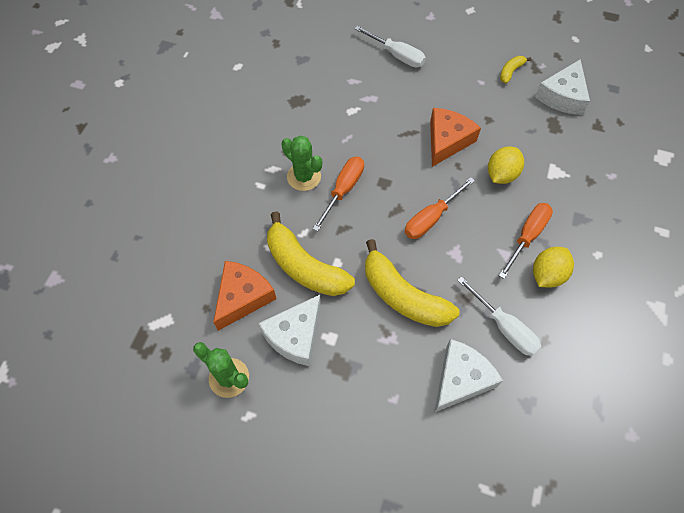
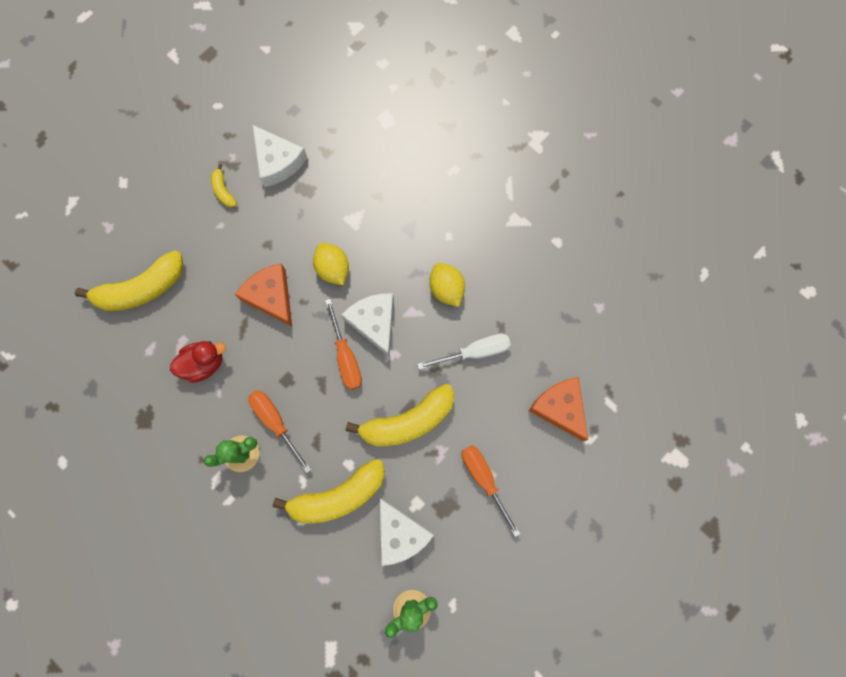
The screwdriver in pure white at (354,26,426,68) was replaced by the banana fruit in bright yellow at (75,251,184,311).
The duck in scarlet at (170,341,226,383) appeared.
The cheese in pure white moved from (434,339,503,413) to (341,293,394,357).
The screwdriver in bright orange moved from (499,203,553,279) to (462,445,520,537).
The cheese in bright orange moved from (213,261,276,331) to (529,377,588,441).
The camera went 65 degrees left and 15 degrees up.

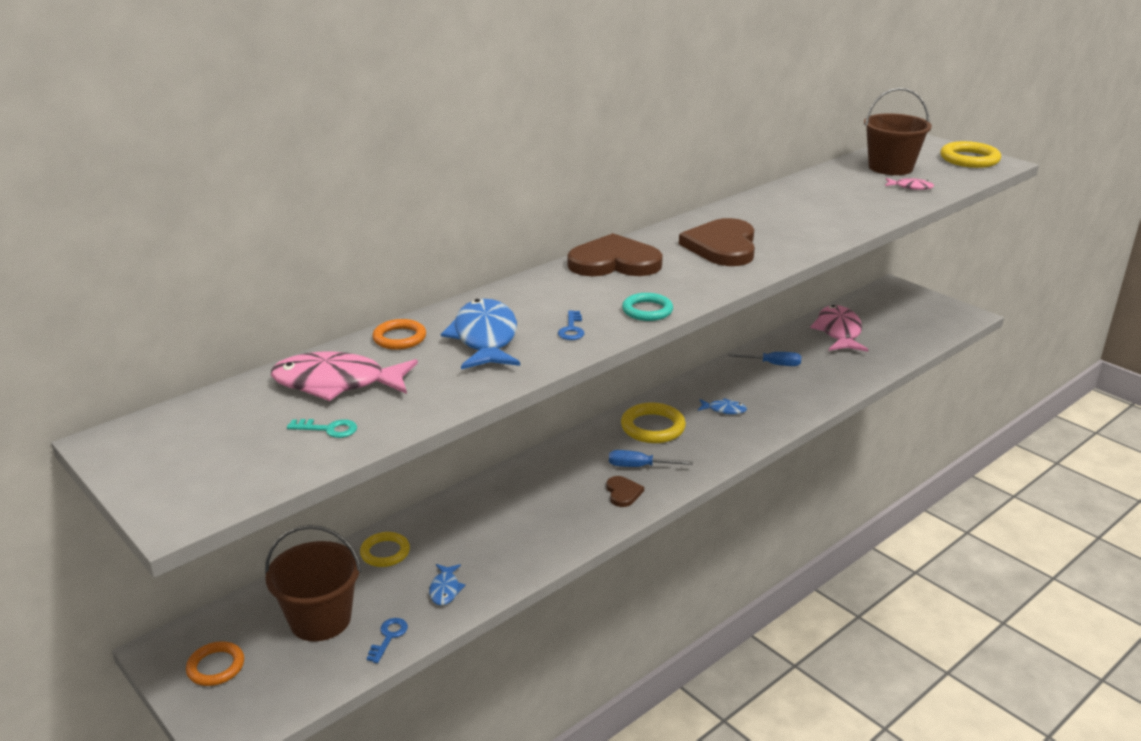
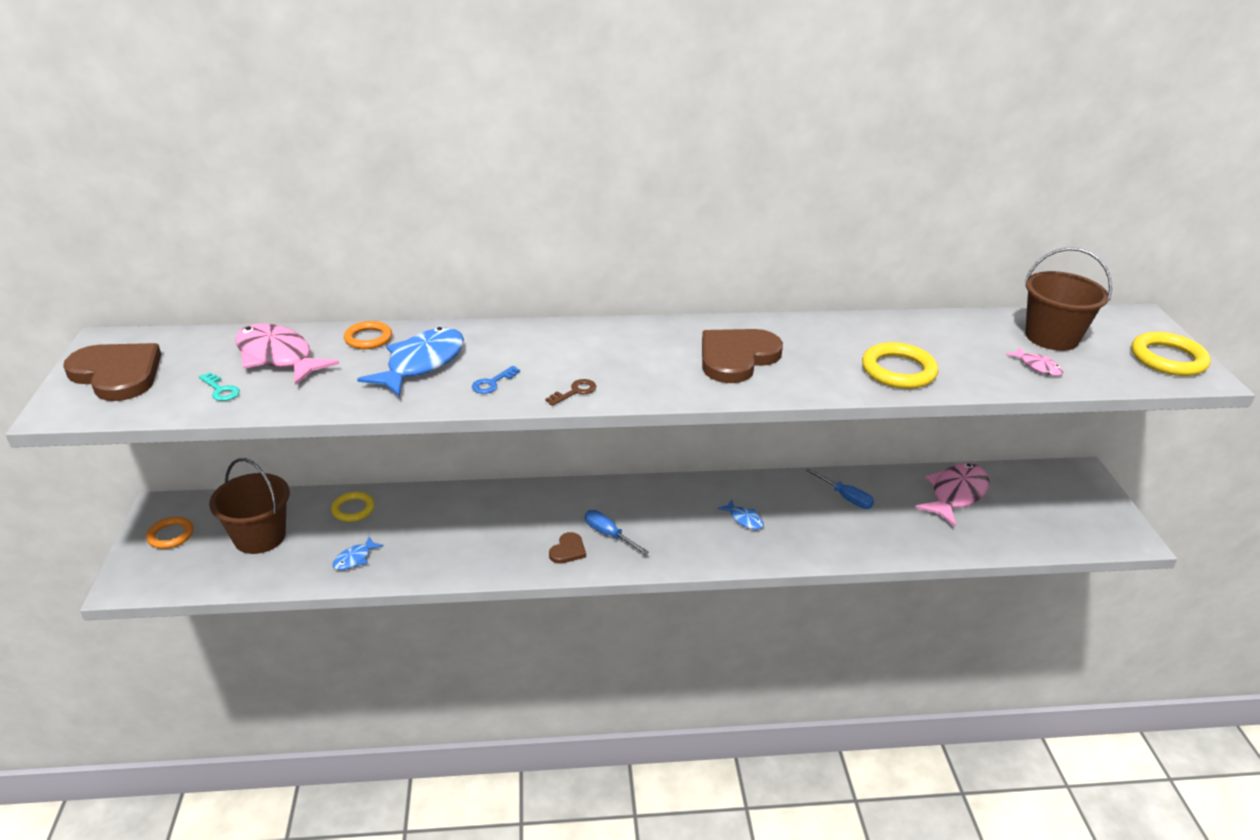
The heart shape in dark brown moved from (567,233,663,276) to (63,343,161,401).
The torus in aqua at (622,293,673,321) was replaced by the latchkey in dark brown at (545,379,596,406).
The torus in bright yellow moved from (621,402,686,443) to (862,342,938,389).
The latchkey in royal blue at (367,618,408,663) disappeared.
The camera went 35 degrees right and 5 degrees up.

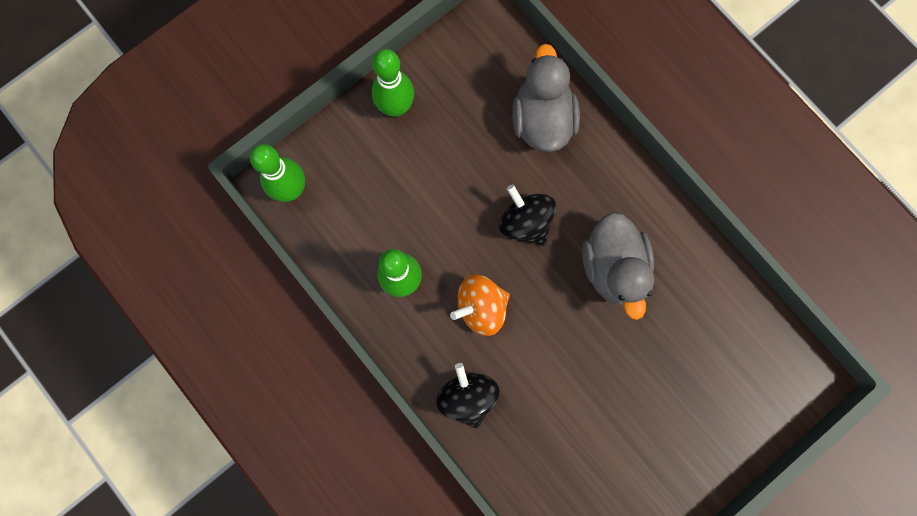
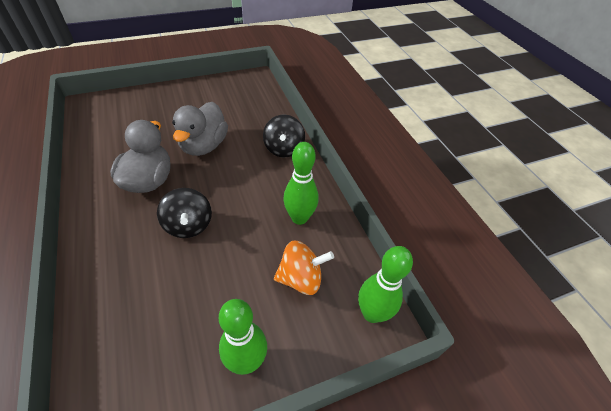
The duck in ash-grey moved from (512,44,580,152) to (172,102,228,156).
The toy top in bright orange moved from (450,275,510,336) to (274,241,334,295).
The camera went 165 degrees left and 30 degrees down.

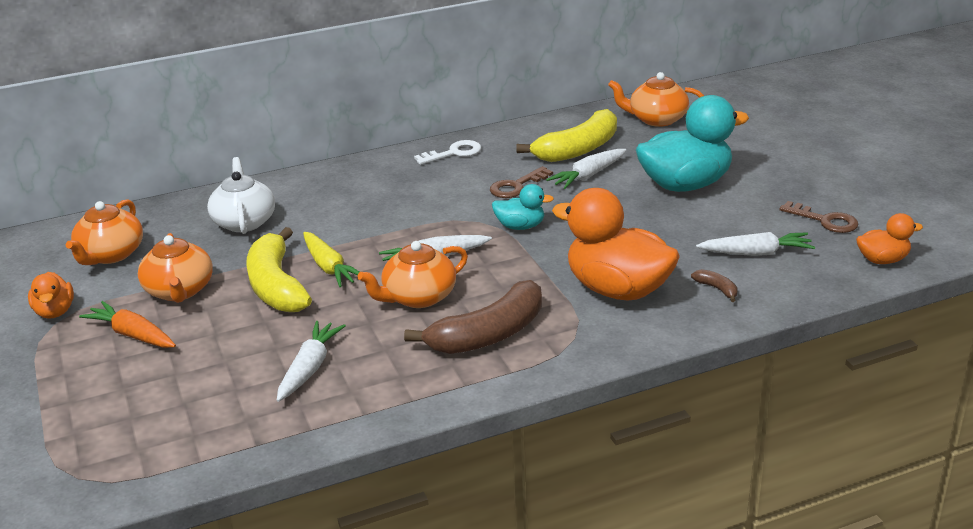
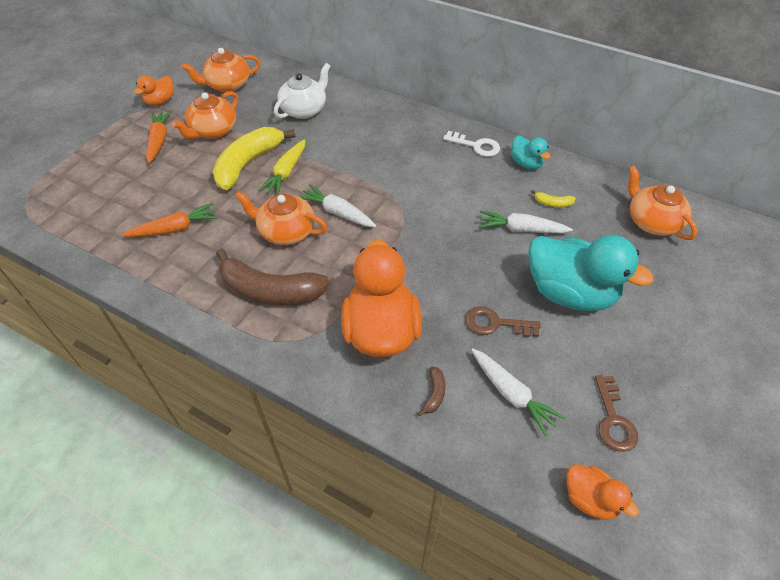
The root vegetable in pure white at (277,321,346,402) became the root vegetable in bright orange at (122,203,218,237).
The latchkey in dark brown moved from (490,166,553,198) to (465,306,541,337).
The duck in aqua moved from (492,184,554,230) to (511,136,550,169).
The banana fruit in bright yellow at (516,109,617,162) changed to 0.40 times the size.
The camera went 50 degrees right and 20 degrees up.

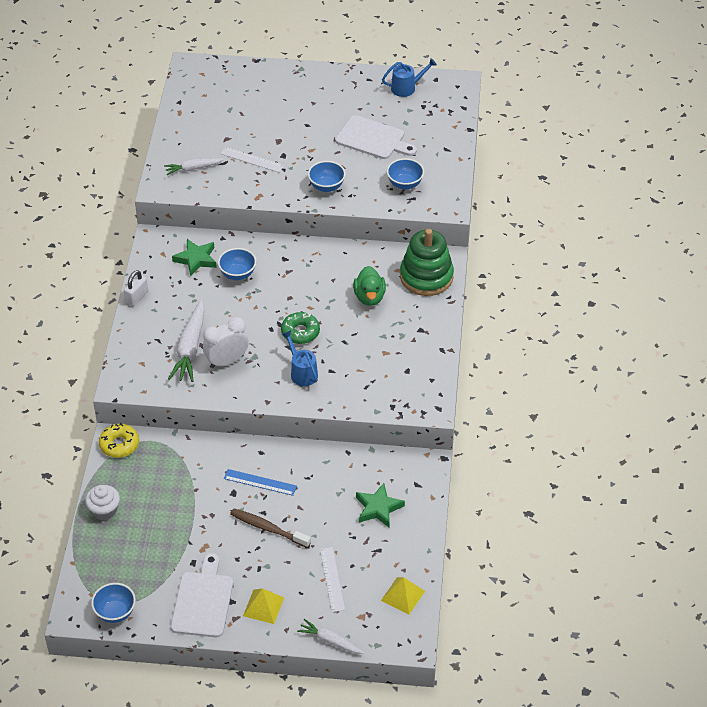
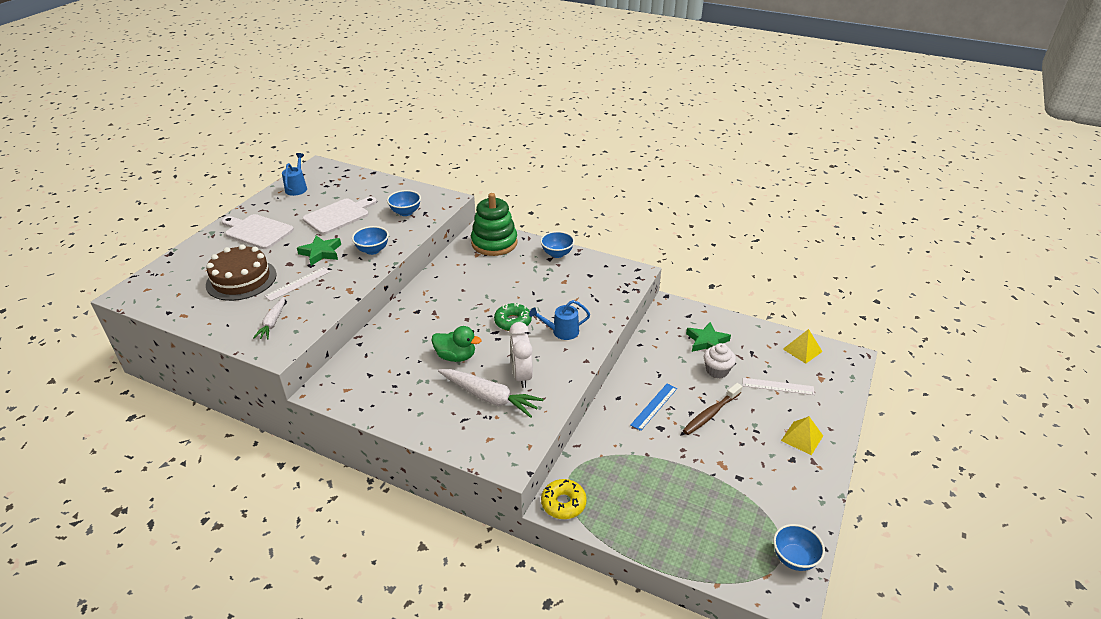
The gateau in dark brown at (206,244,277,301) appeared.
The bread board in pure white moved from (171,553,233,637) to (222,214,294,249).
The star in green moved from (172,239,217,277) to (297,235,341,266).
The duck in green moved from (353,266,386,306) to (432,326,481,362).
The deep dish in royal blue moved from (218,248,256,280) to (540,231,575,258).
The muffin in pure white moved from (85,485,120,520) to (704,343,736,378).
The lock in pure white at (124,270,148,306) disappeared.
The root vegetable in pure white at (297,619,364,654) disappeared.
The camera went 70 degrees left and 10 degrees down.

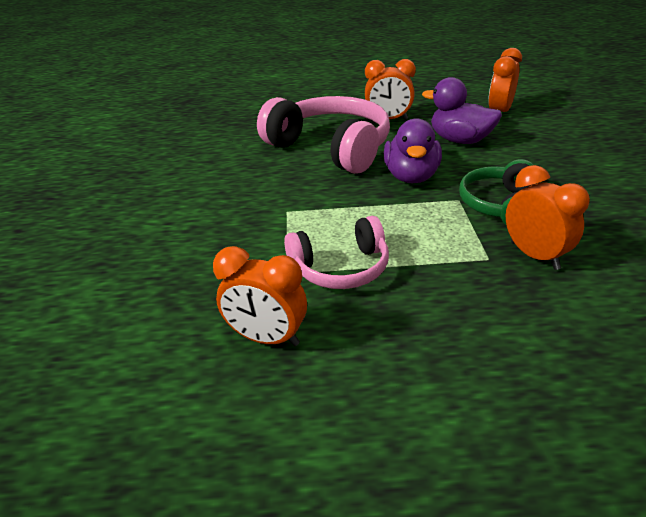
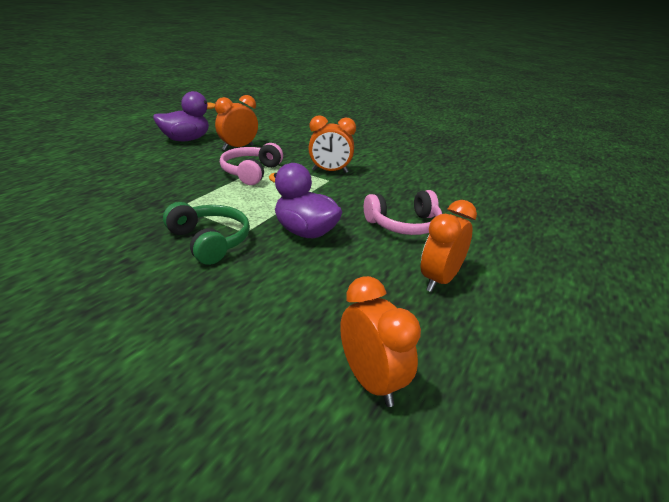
The duck in purple moved from (422,77,502,144) to (153,91,215,141).
The bedside clock in bright orange moved from (506,165,590,270) to (308,116,356,173).
The headphones in rosy at (257,96,390,174) changed to 0.58 times the size.
The camera went 120 degrees right and 5 degrees down.

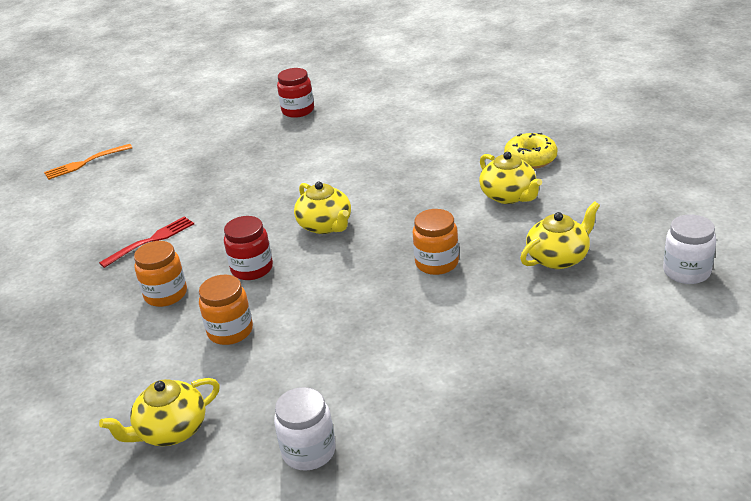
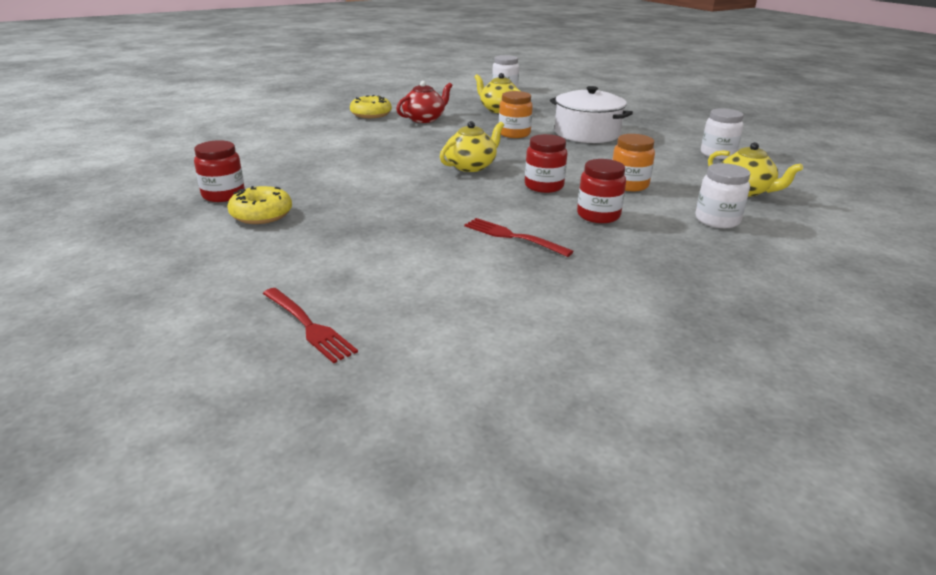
The glazed donut in bright yellow at (227,186,292,224) appeared.
The dinner fork in bright orange at (44,144,132,180) became the dinner fork in scarlet at (263,288,358,363).
The china teapot in bright yellow at (479,152,542,204) became the china teapot in scarlet at (396,81,452,123).
The cooking pot in pure white at (550,86,633,143) appeared.
The preserve jar in bright orange at (134,241,187,307) became the preserve jar in scarlet at (577,159,626,223).
The preserve jar in pure white at (696,163,750,228) appeared.
The camera went 105 degrees left and 5 degrees down.

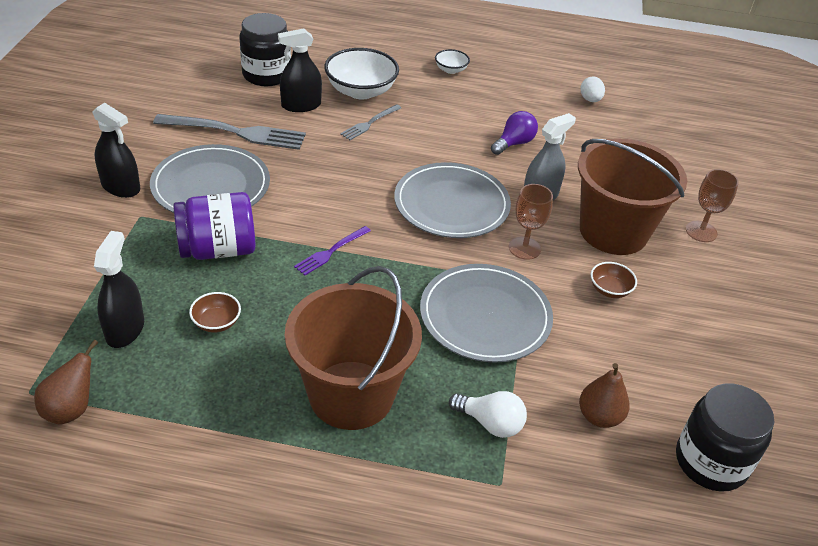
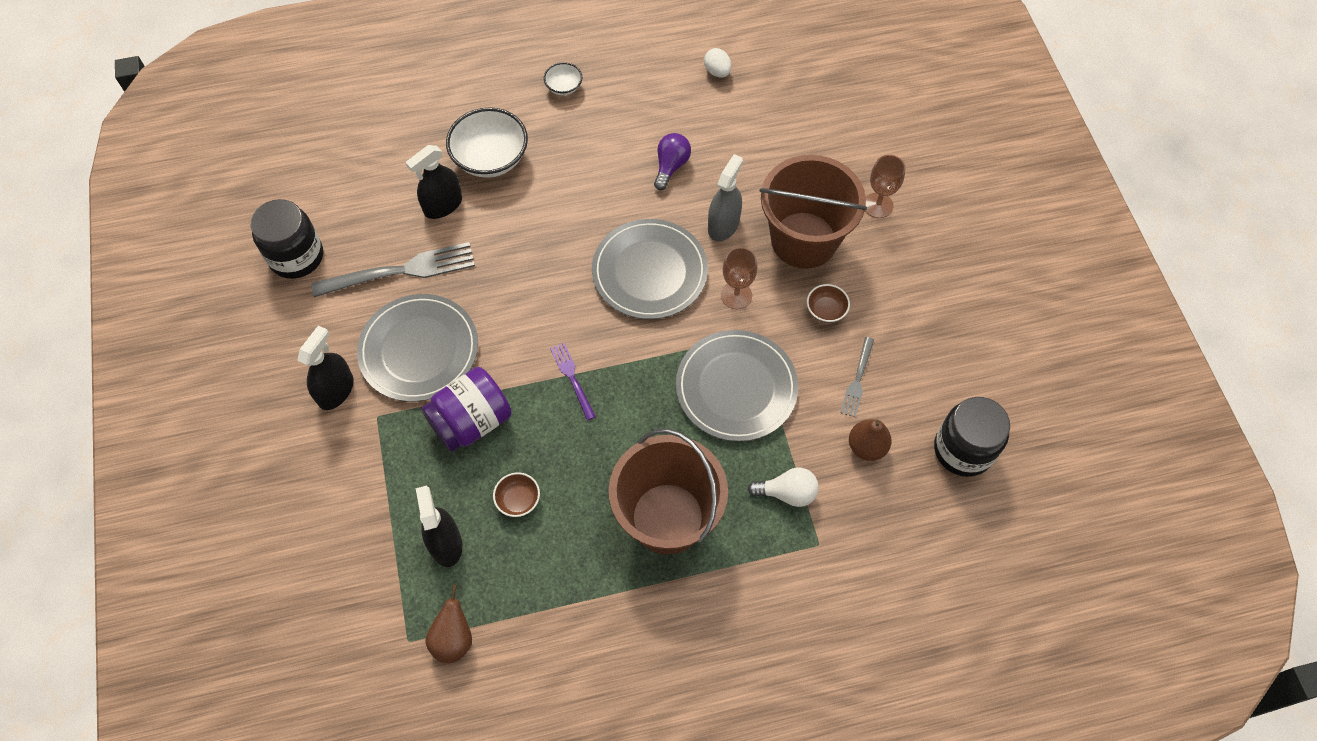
The preserve jar in black moved from (239,13,291,86) to (251,199,323,279).
The spray bottle in black at (93,103,140,198) turned 75 degrees counterclockwise.
The dinner fork in purple at (294,226,371,275) turned 135 degrees clockwise.
The dinner fork in ash-grey moved from (340,104,401,140) to (840,337,874,418).
The camera went 20 degrees left and 20 degrees up.

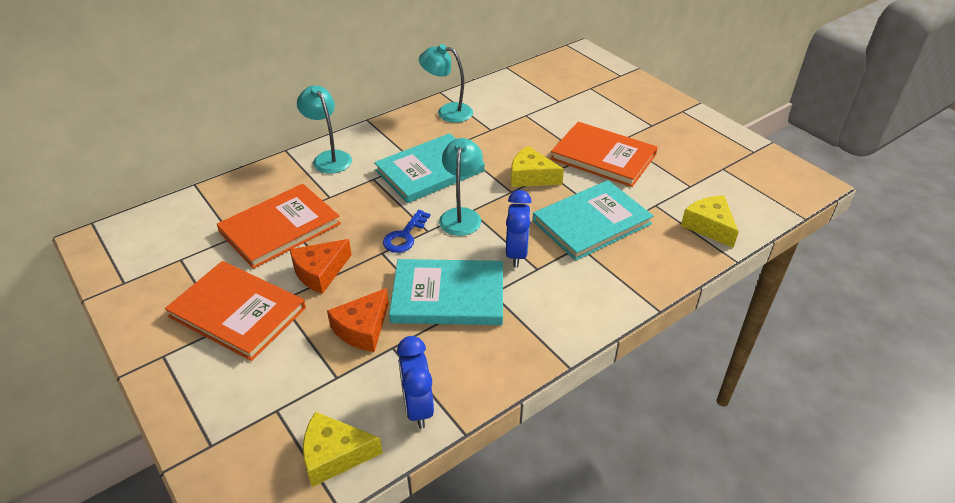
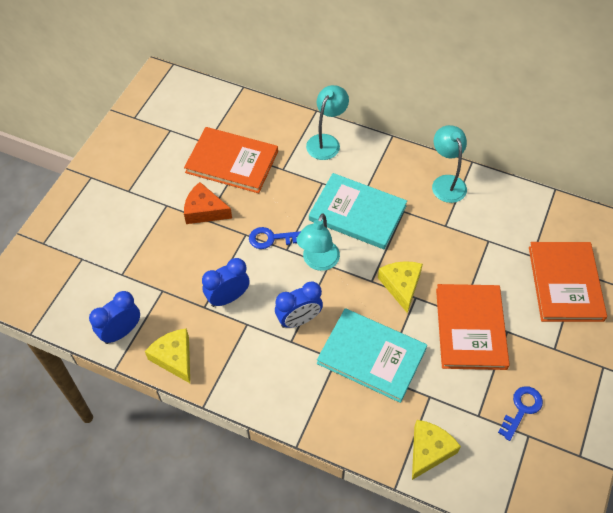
The cheese in bright yellow moved from (303,412,382,487) to (145,328,190,383).
The hardcover in aqua at (389,259,503,325) was replaced by the bedside clock in royal blue at (202,258,250,307).
The reading lamp in aqua at (439,138,483,236) turned 135 degrees clockwise.
The latchkey in royal blue at (498,386,543,441) appeared.
The hardcover in bright orange moved from (165,261,306,361) to (529,242,607,322).
The cheese in bright orange at (327,288,389,352) disappeared.
The camera went 60 degrees right and 15 degrees up.

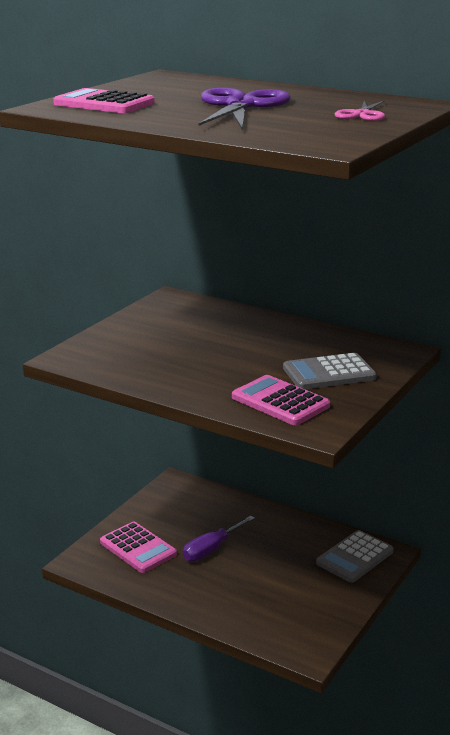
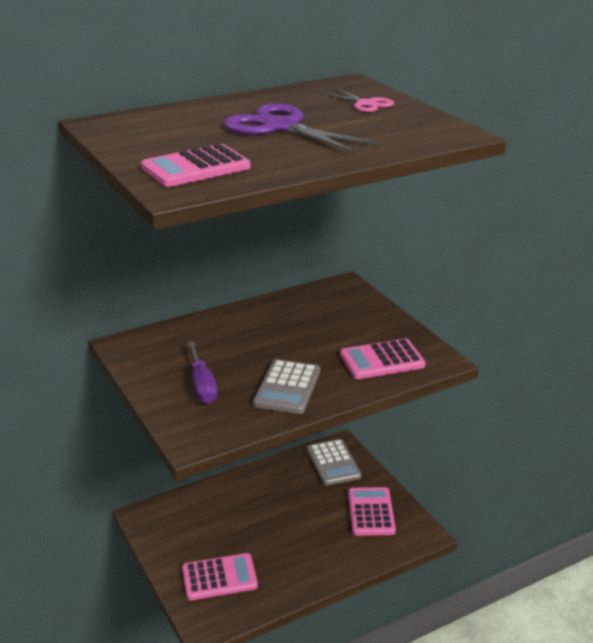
The screwdriver in purple moved from (183,516,255,561) to (188,341,218,404).
The calculator in ash-grey moved from (283,353,377,389) to (253,359,320,414).
The calculator in rosy at (348,487,396,536) appeared.
The camera went 60 degrees left and 5 degrees up.

